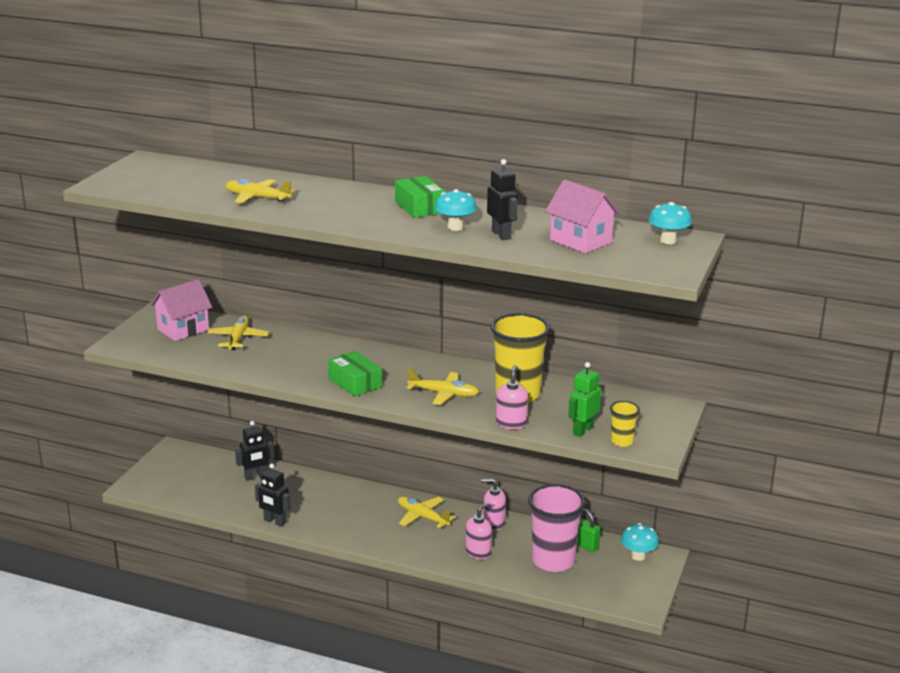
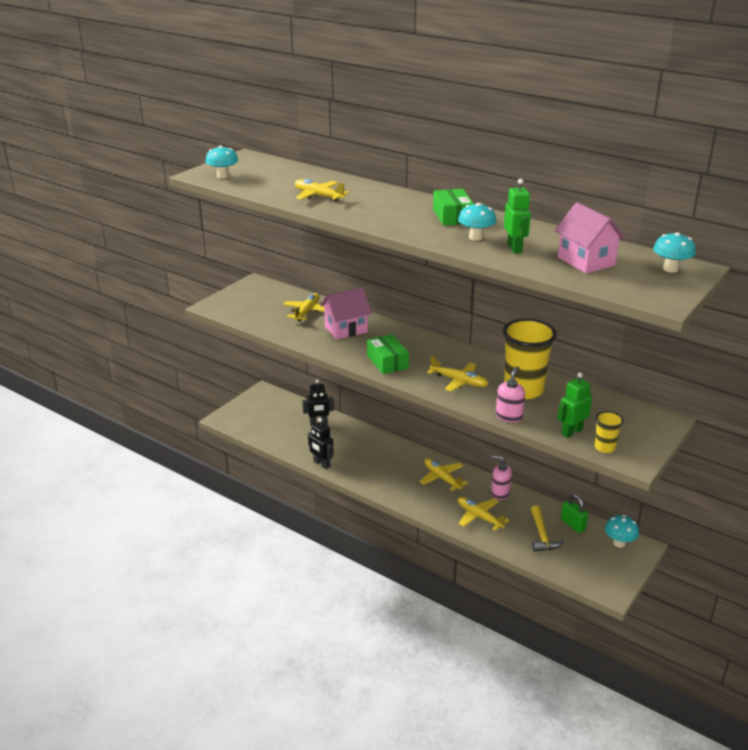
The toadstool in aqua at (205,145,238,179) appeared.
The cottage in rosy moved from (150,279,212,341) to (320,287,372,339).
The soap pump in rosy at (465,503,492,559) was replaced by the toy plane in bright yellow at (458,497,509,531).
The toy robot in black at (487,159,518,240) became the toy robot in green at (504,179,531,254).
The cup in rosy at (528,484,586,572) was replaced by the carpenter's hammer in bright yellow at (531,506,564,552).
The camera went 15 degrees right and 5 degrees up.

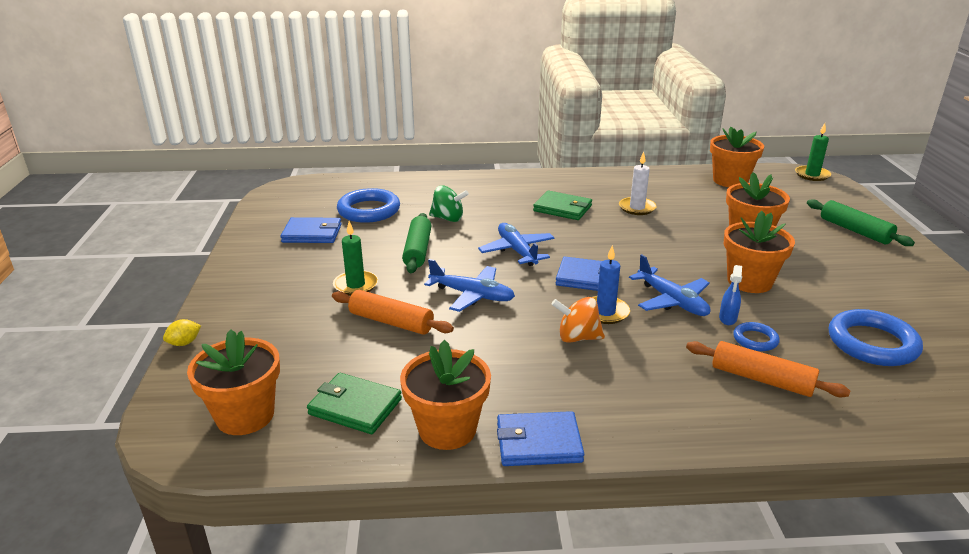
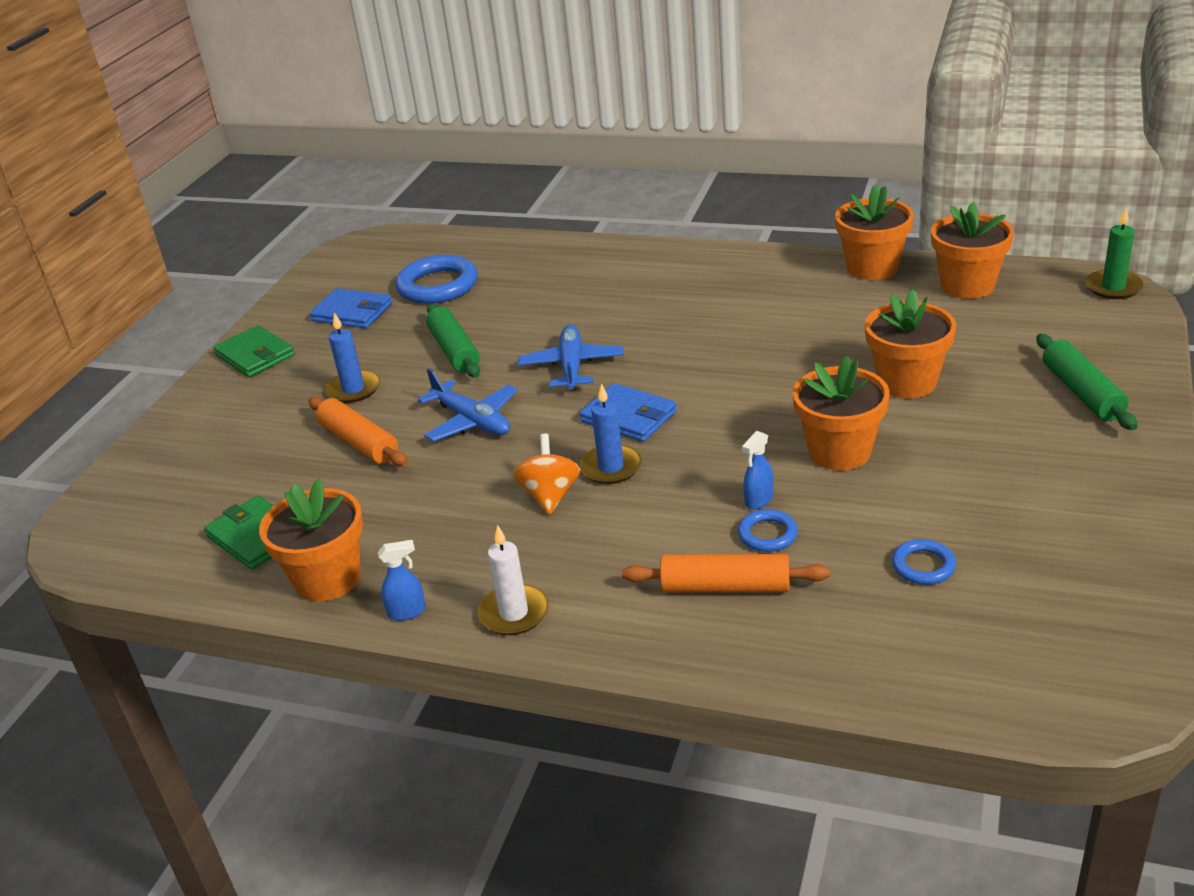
The wallet in green moved from (533,191,592,220) to (213,325,295,377).
The wax candle in green at (333,221,378,296) became the wax candle in royal blue at (325,312,380,403).
The wallet in royal blue at (497,411,584,466) was replaced by the spray bottle in royal blue at (378,540,426,621).
The dough roller in green at (402,213,431,273) turned 45 degrees counterclockwise.
The wax candle in pure white moved from (619,152,657,215) to (478,525,549,635).
The toy top in bright orange at (551,297,605,343) turned 60 degrees clockwise.
The dough roller in bright orange at (686,341,850,397) turned 45 degrees counterclockwise.
The plant pot in bright orange moved from (187,330,280,435) to (835,184,914,280).
The torus in royal blue at (829,309,923,366) changed to 0.52 times the size.
The toy lemon in bright yellow at (163,319,201,346) disappeared.
The toy top in green at (429,185,469,222) disappeared.
The toy plane in royal blue at (629,254,710,316) disappeared.
The camera went 25 degrees right and 5 degrees up.

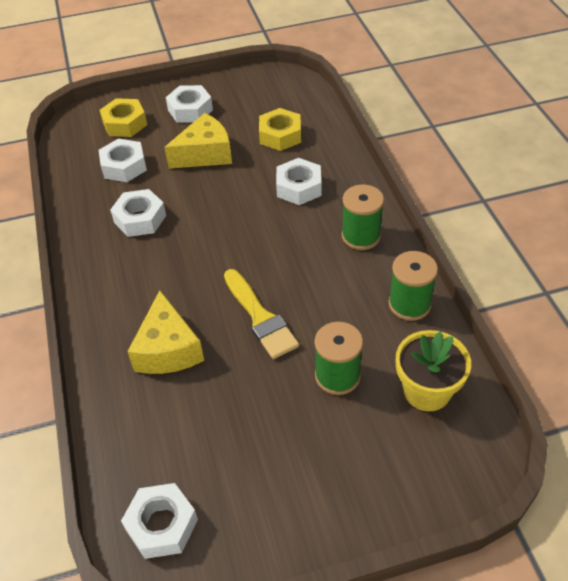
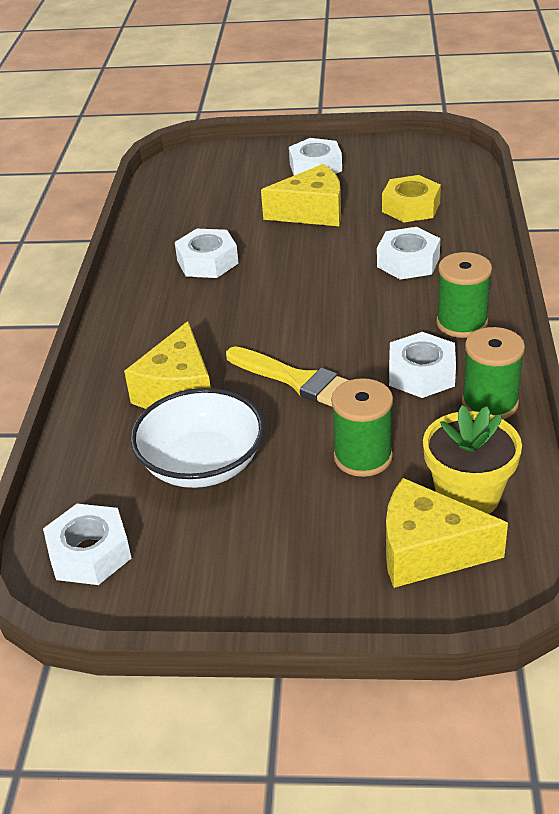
The deep dish in pure white at (130,388,264,488) appeared.
The paintbrush in bright yellow at (224,269,299,359) turned 45 degrees counterclockwise.
The cheese in bright yellow at (386,478,508,588) appeared.
The hex nut in pure white moved from (98,139,147,182) to (389,332,456,398).
The hex nut in bright yellow at (100,98,147,137) disappeared.
The camera went 20 degrees right and 10 degrees down.

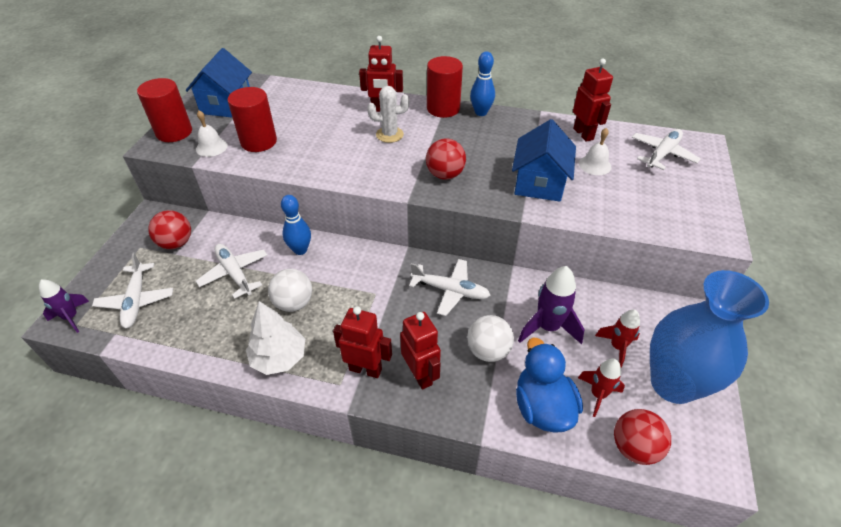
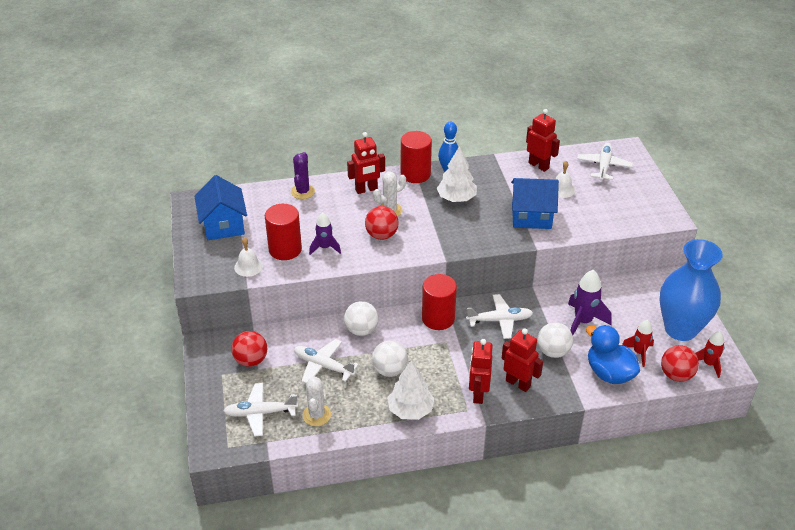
The toy plane in pure white at (92,252,173,328) turned 120 degrees clockwise.
The cactus in purple at (291,152,315,199) appeared.
The cactus in pure white at (303,377,331,426) appeared.
The rocket in purple moved from (39,279,89,333) to (309,213,341,255).
The tenpin in royal blue at (281,195,311,255) was replaced by the sphere in pure white at (344,301,379,336).
The sphere in scarlet moved from (426,139,466,180) to (365,206,399,240).
The cylinder shape in scarlet moved from (137,78,192,142) to (422,274,457,330).
The tree in pure white at (436,146,477,202) appeared.
The toy robot in scarlet at (333,306,392,378) turned 75 degrees counterclockwise.
The cottage in royal blue at (512,119,576,202) turned 75 degrees counterclockwise.
The rocket in scarlet moved from (595,310,640,367) to (695,331,724,378).
The camera went 25 degrees left and 5 degrees down.

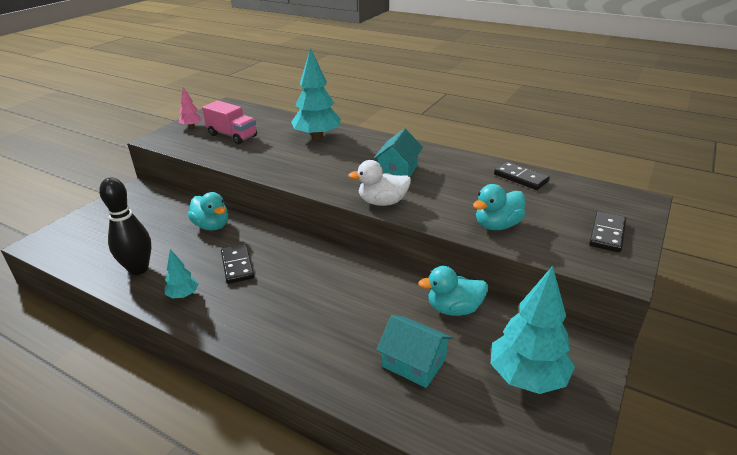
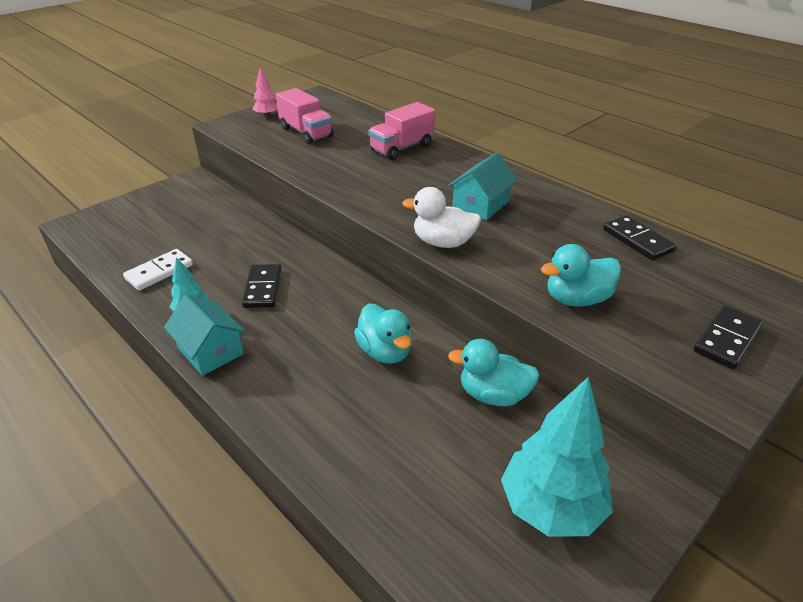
The tenpin in black at (99,177,152,275) was replaced by the domino piece in pure white at (123,249,193,291).
The cottage in aqua moved from (377,315,453,388) to (164,295,246,376).
The duck in aqua moved from (188,192,228,231) to (354,304,412,364).
The tree in aqua at (291,48,341,140) was replaced by the toy truck in rosy at (368,102,435,160).
The camera went 15 degrees right and 5 degrees up.

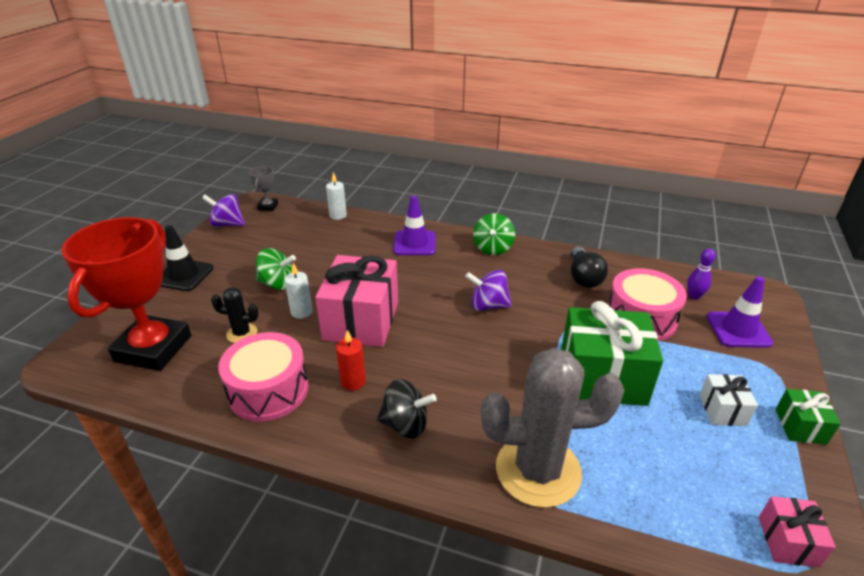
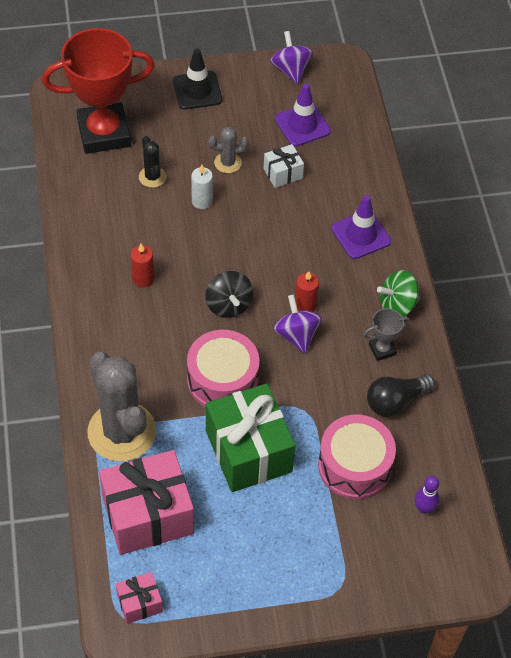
The gift in rosy moved from (315,255,398,347) to (99,450,194,555).
The drum in rosy moved from (218,332,309,422) to (187,330,259,407).
The toy top in black moved from (377,379,437,439) to (206,271,253,318).
The toy top in green at (256,248,296,290) was replaced by the cactus in ash-grey at (208,127,249,173).
The gift in pure white moved from (699,374,758,426) to (264,144,304,188).
The traffic cone in purple moved from (707,276,773,348) to (275,84,331,147).
The wax candle in scarlet at (295,271,319,312) appeared.
The trophy in ash-grey moved from (249,166,278,211) to (363,308,410,361).
The wax candle in pure white at (326,172,347,220) disappeared.
The gift in green at (776,389,841,445) disappeared.
The camera went 60 degrees right and 20 degrees up.

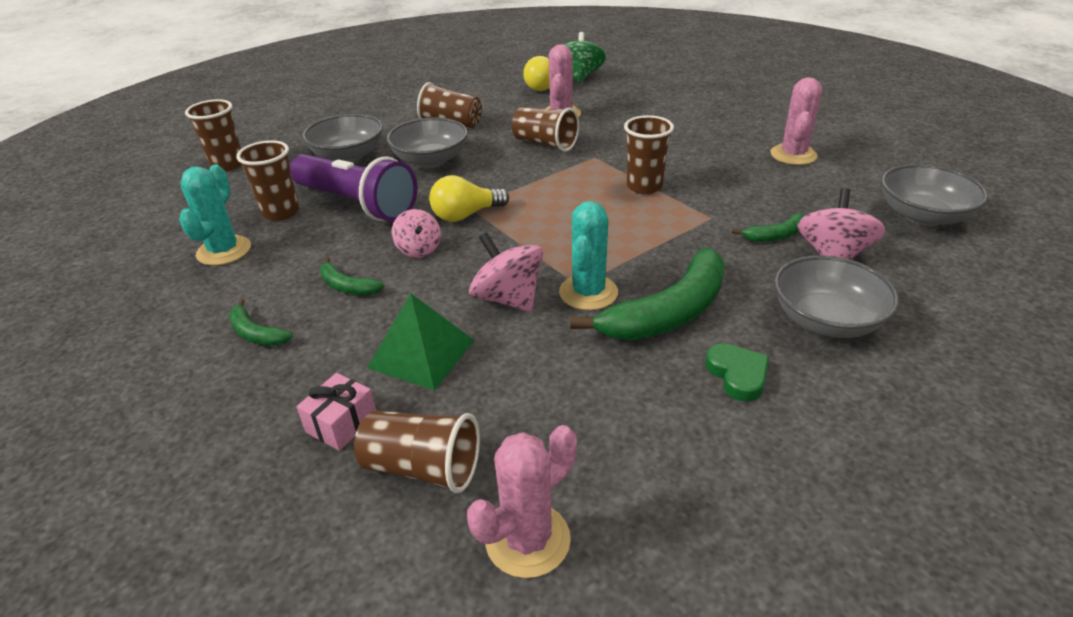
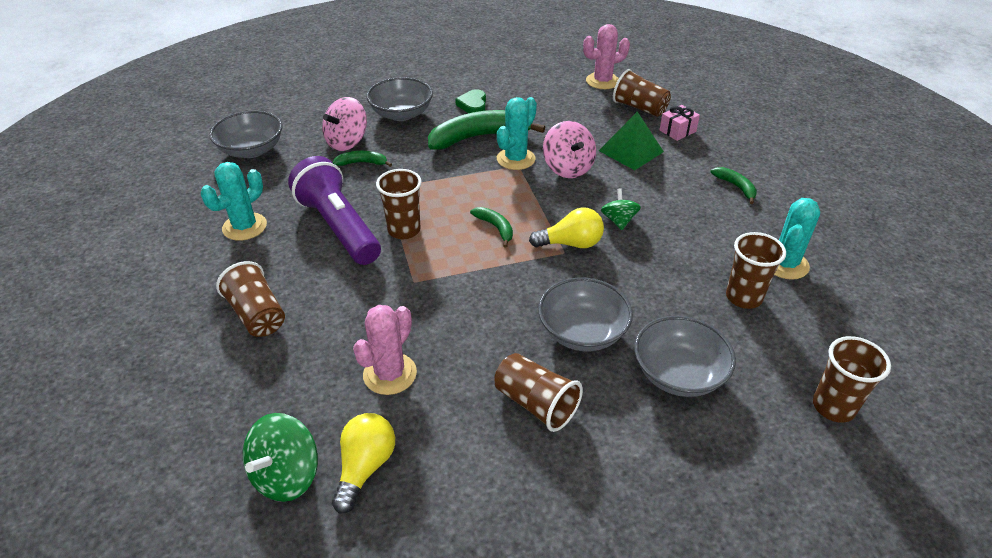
The cactus in rosy at (770,77,822,165) became the cactus in aqua at (201,162,267,241).
The cup in dark brown moved from (511,107,579,152) to (216,261,285,337).
The flashlight in purple moved from (290,154,417,222) to (288,156,381,265).
The banana fruit in green moved from (320,257,385,295) to (470,207,513,248).
The toy top in rosy at (392,209,441,258) became the toy top in green at (601,188,641,230).
The camera went 160 degrees left and 5 degrees up.

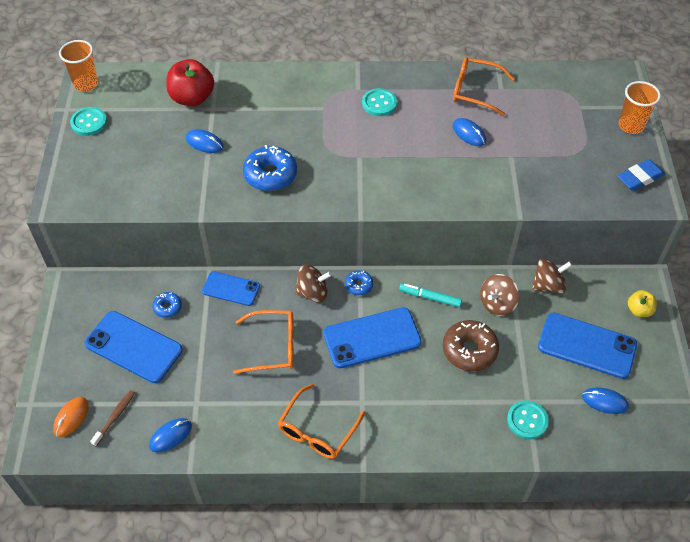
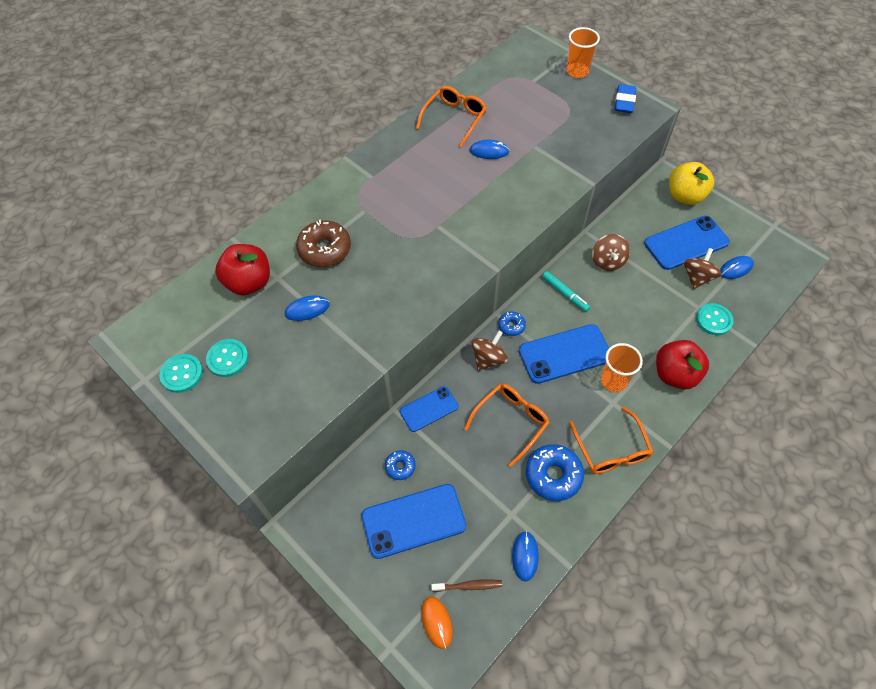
The shirt button in aqua moved from (362,88,397,116) to (206,339,249,377).
The glazed donut in dark brown moved from (443,320,499,371) to (296,220,351,267).
The spectacles in bright orange at (453,57,515,116) turned 150 degrees clockwise.
The toothbrush in dark brown at (90,390,135,446) turned 105 degrees clockwise.
The mobile phone in royal blue at (323,307,421,368) turned 45 degrees clockwise.
The glazed donut in royal blue moved from (243,145,297,191) to (526,444,584,501).
The marker in aqua at (399,283,462,307) turned 105 degrees counterclockwise.
The cup in bright orange moved from (59,40,98,92) to (601,343,643,392).
The apple in scarlet at (656,340,709,389) appeared.
The apple in bright yellow at (628,290,657,317) changed to 1.80 times the size.
The toy top in dark brown moved from (532,258,572,294) to (684,248,722,289).
The camera went 45 degrees left and 5 degrees up.

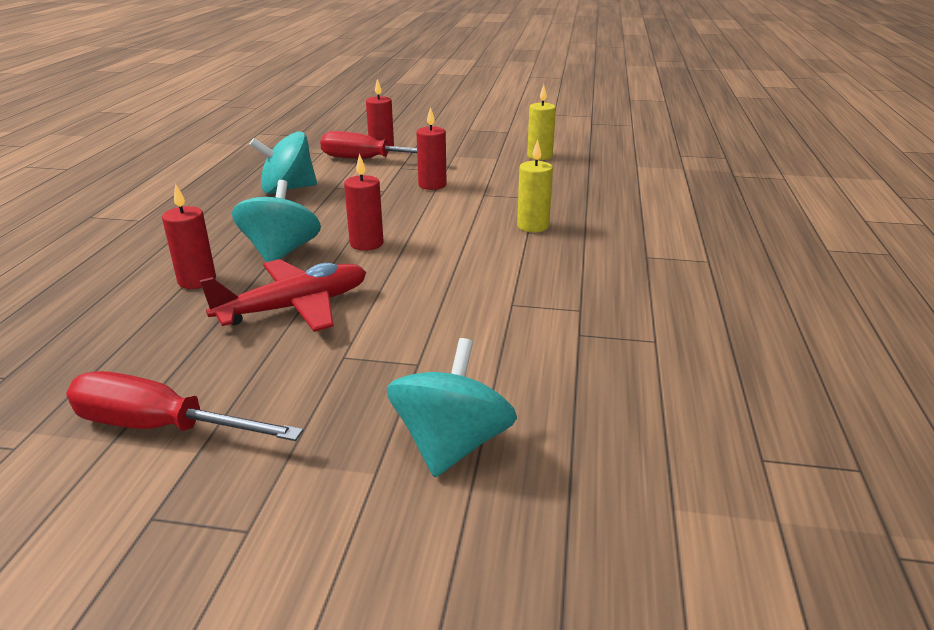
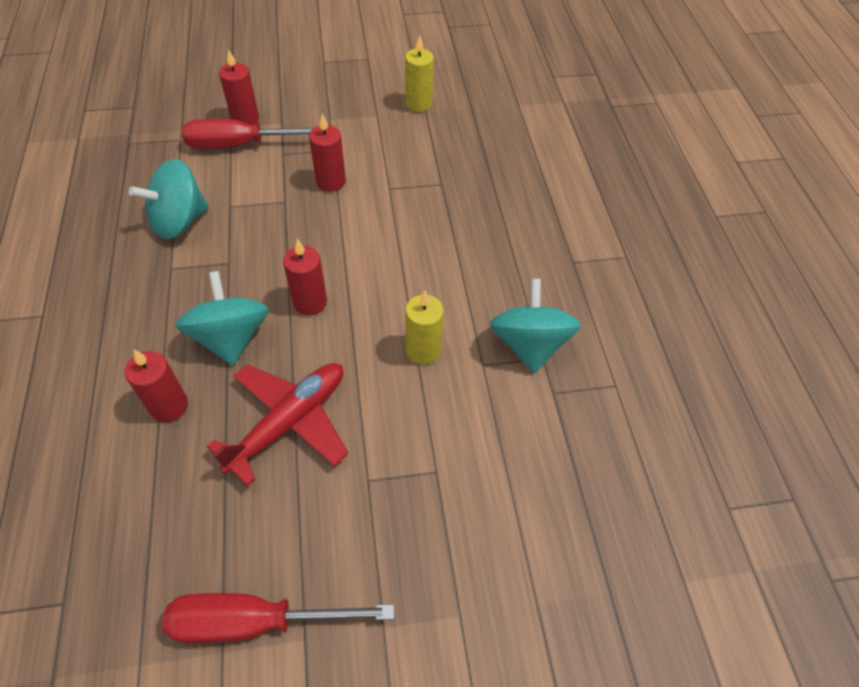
The wax candle in bright yellow moved from (517,140,553,232) to (405,290,444,365).
The toy top in aqua moved from (387,338,517,477) to (490,279,581,373).
The camera went 20 degrees left and 25 degrees up.

